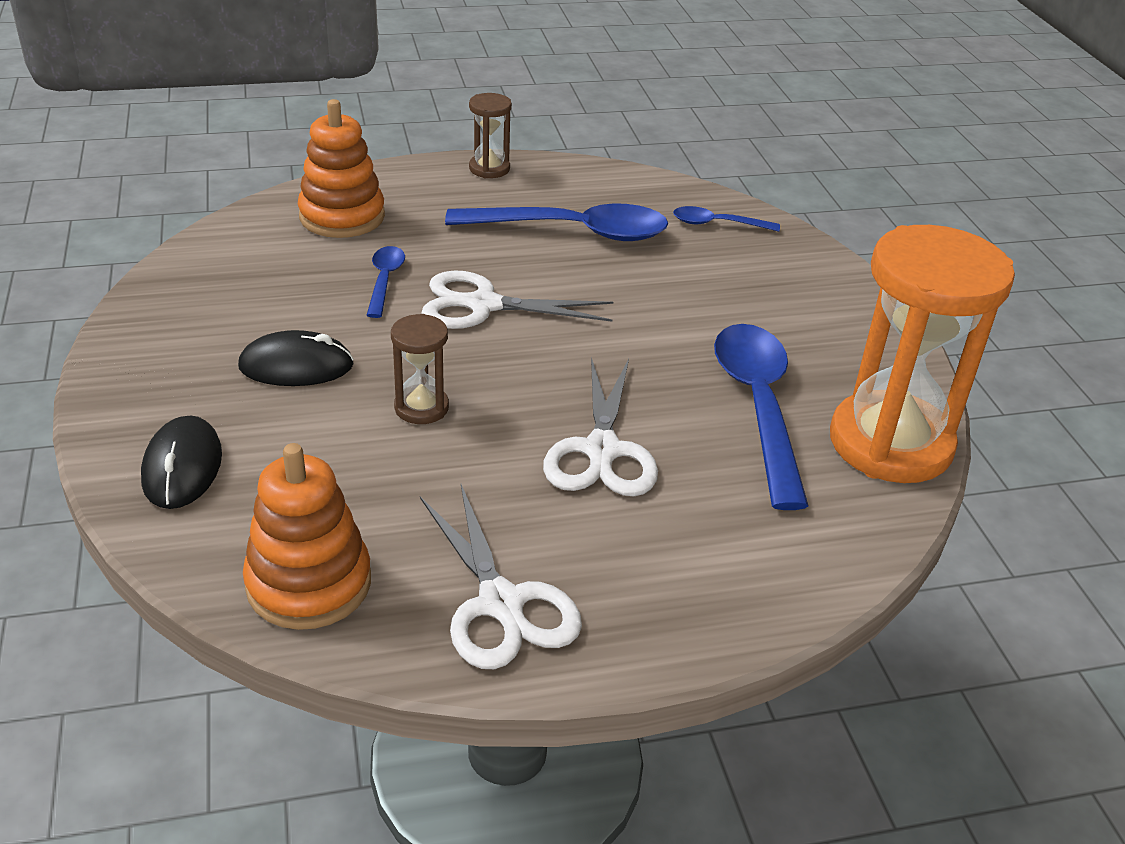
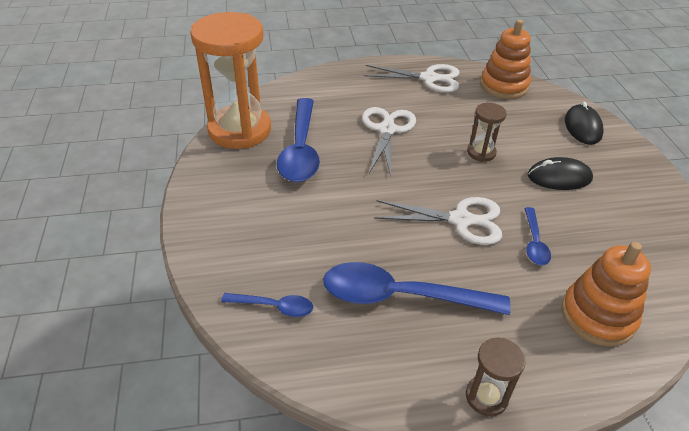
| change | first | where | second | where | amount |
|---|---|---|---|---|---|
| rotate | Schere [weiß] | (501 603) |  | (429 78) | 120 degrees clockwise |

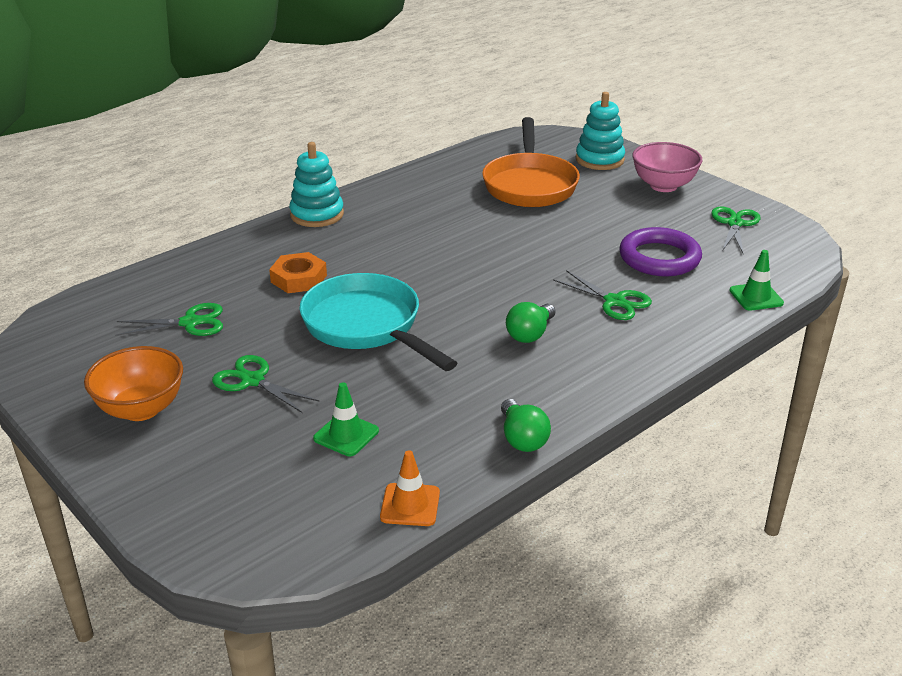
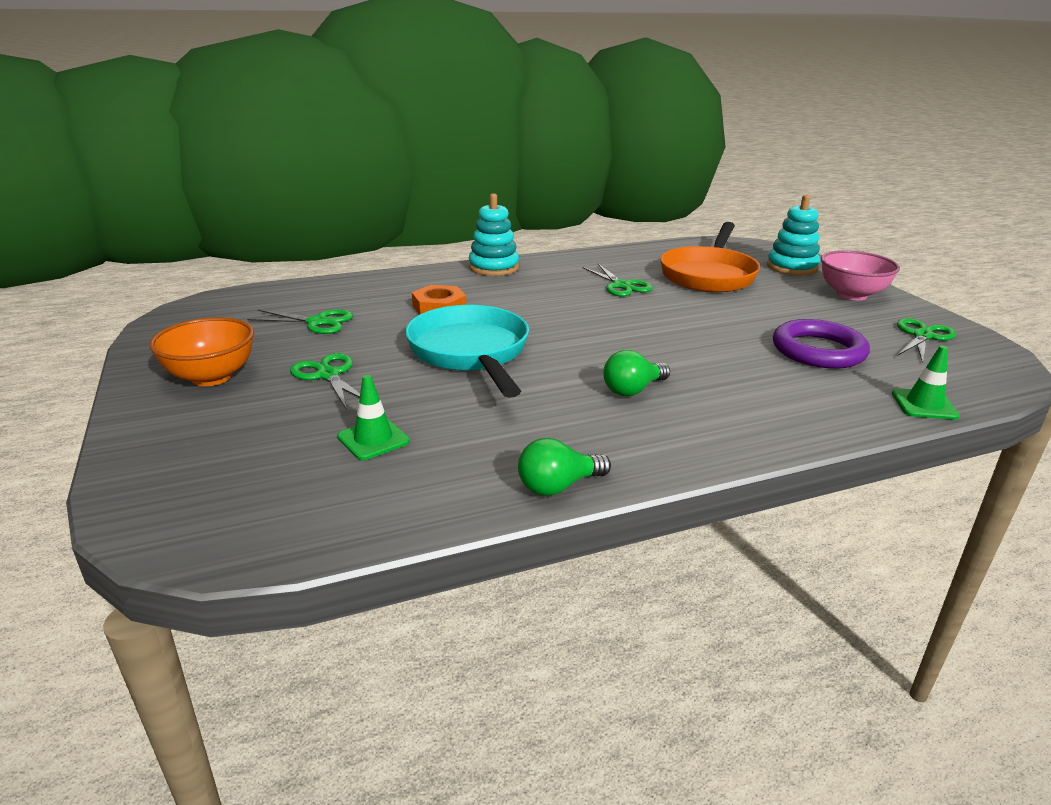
| change | first | where | second | where | amount |
|---|---|---|---|---|---|
| delete | Leitkegel [orange] | (410 505) |  |  |  |
| move | Schere [grün] | (614 301) |  | (621 286) |  |
| rotate | Glühbirne [grün] | (522 438) |  | (558 486) | 60 degrees clockwise |

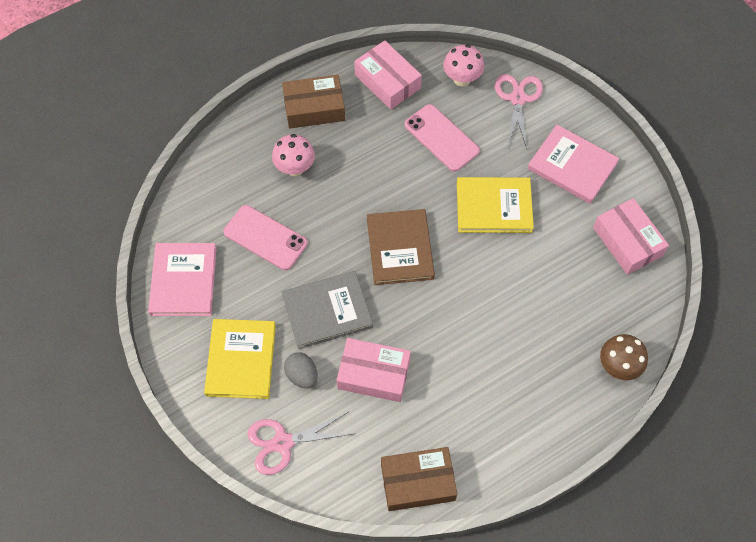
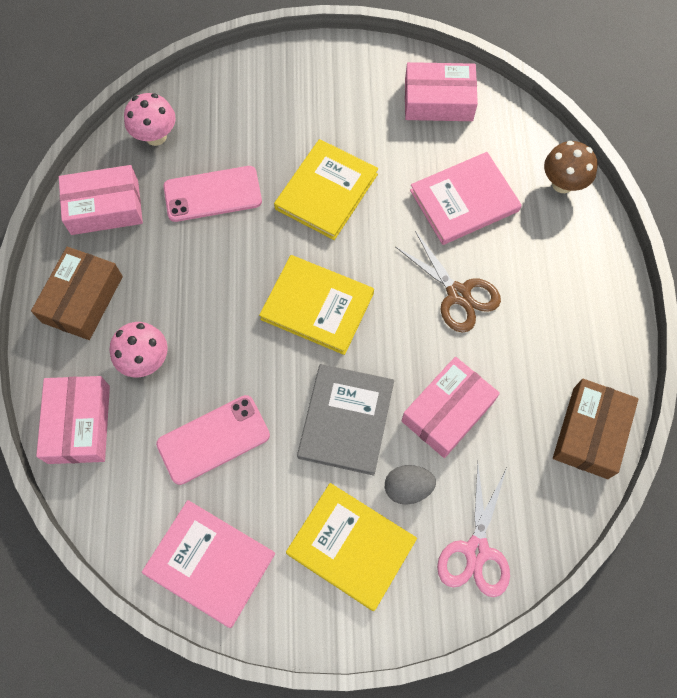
| change | first | where | second | where | amount |
|---|---|---|---|---|---|
| delete | Schere [rosa] | (518 99) |  |  |  |
| insert |  |  | Schachtel [rosa] | (79 424) |  |
| insert |  |  | Schere [braun] | (458 294) |  |
| move | Buch [rosa] | (572 166) |  | (464 200) |  |
| recolor | Buch [braun] | (400 248) | Buch [gelb] | (317 306) |  |

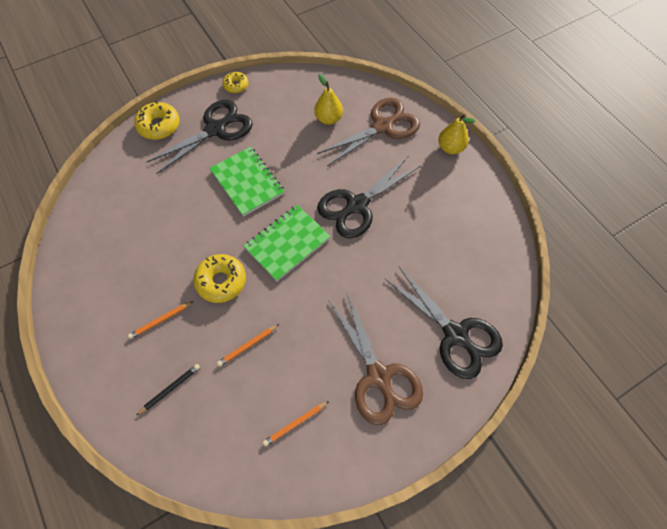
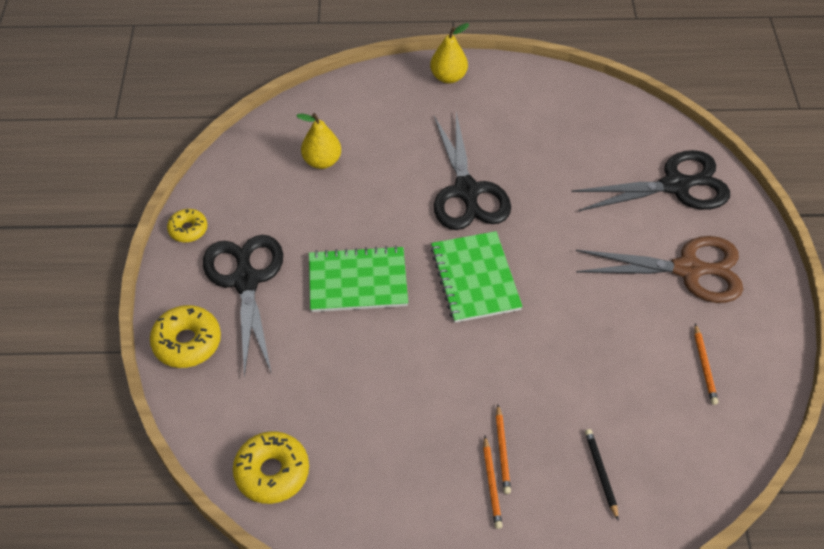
| change | first | where | second | where | amount |
|---|---|---|---|---|---|
| delete | Schere [braun] | (382 127) |  |  |  |
| move | Donut [gelb] | (221 281) |  | (272 472) |  |
| move | Bleistift [orange] | (247 346) |  | (491 484) |  |

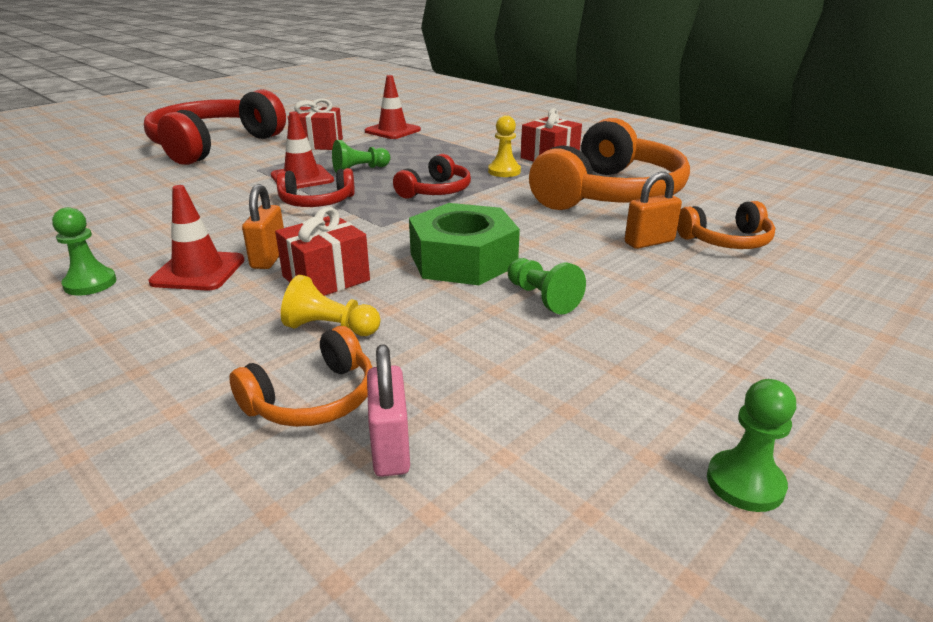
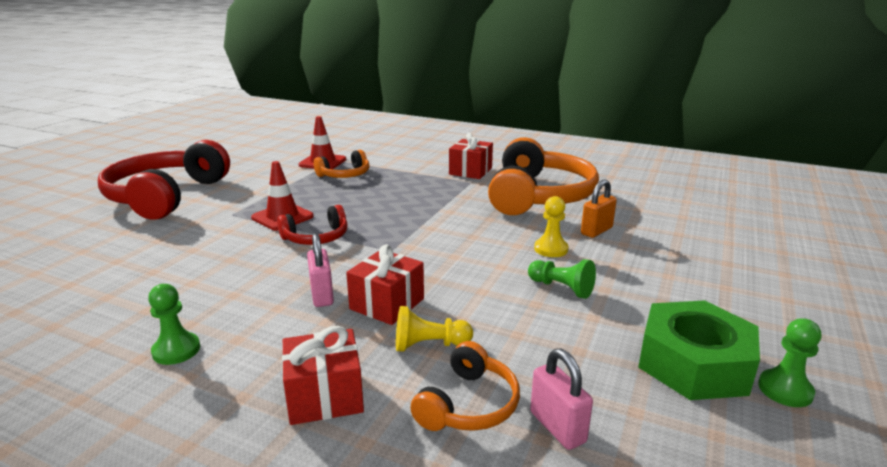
| change | first | where | second | where | amount |
|---|---|---|---|---|---|
| delete | Leitkegel [rot] | (198 271) |  |  |  |
| delete | Bauer [grün] | (360 170) |  |  |  |
| delete | Kopfhörer [rot] | (435 191) |  |  |  |
| move | Geschenk [rot] | (318 143) |  | (325 396) |  |
| move | Sechskantmutter [grün] | (463 259) |  | (694 363) |  |
| move | Bauer [gelb] | (504 171) |  | (551 249) |  |
| move | Kopfhörer [orange] | (726 241) |  | (345 175) |  |
| recolor | Vorhängeschloss [orange] | (269 258) | Vorhängeschloss [rosa] | (322 295) |  |

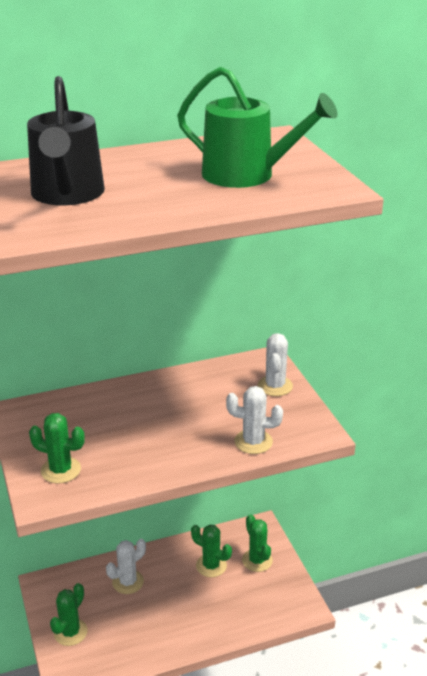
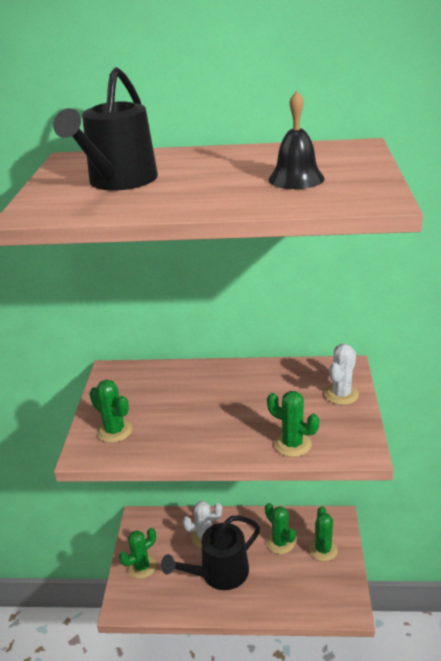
| change | first | where | second | where | amount |
|---|---|---|---|---|---|
| insert |  |  | Gießkanne [schwarz] | (219 573) |  |
| replace | Gießkanne [grün] | (246 175) | Glocke [schwarz] | (296 179) |  |
| recolor | Kaktus [weiß] | (253 442) | Kaktus [grün] | (292 444) |  |

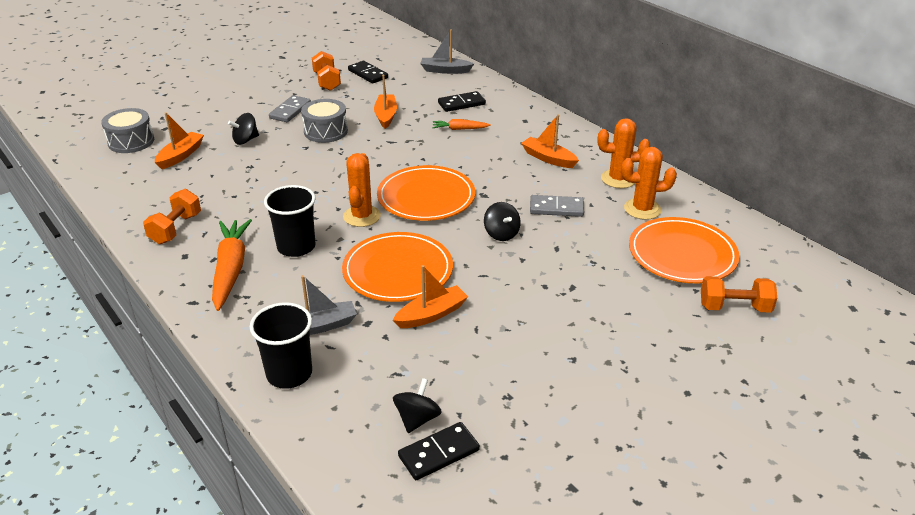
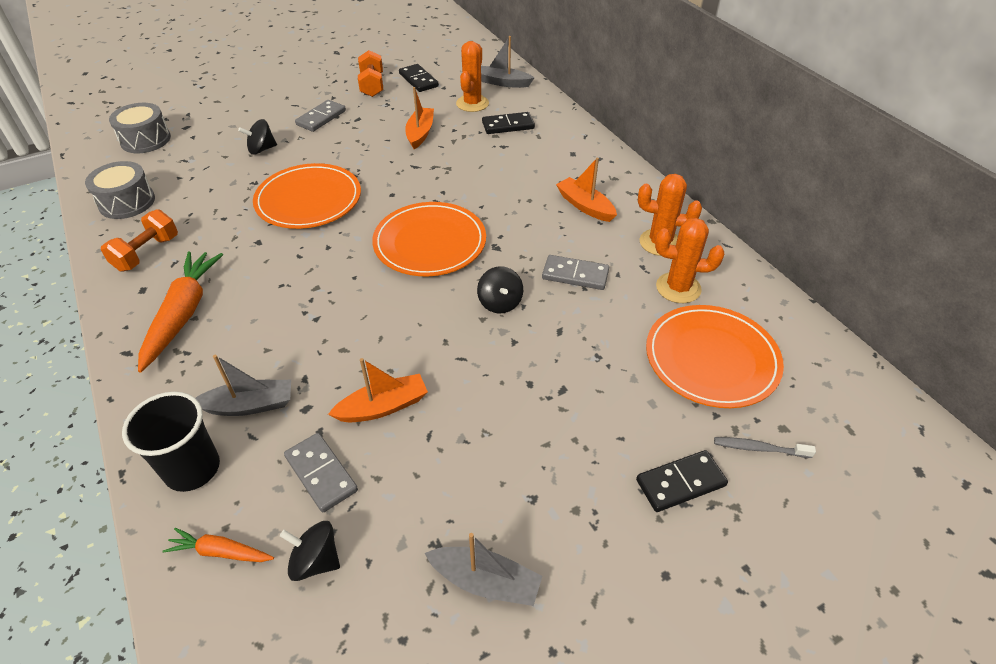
| change | first | where | second | where | amount |
|---|---|---|---|---|---|
| delete | Boot [orange] | (181 155) |  |  |  |
| delete | Becher [schwarz] | (296 247) |  |  |  |
| insert |  |  | Dominostein [grau] | (321 473) |  |
| insert |  |  | Boot [grau] | (485 581) |  |
| move | Trommel [grau] | (325 131) |  | (127 202) |  |
| move | Teller [orange] | (398 270) |  | (308 200) |  |
| move | Kaktus [orange] | (361 216) |  | (472 103) |  |
| move | Dominostein [schwarz] | (438 453) |  | (680 482) |  |
| move | Karotte [orange] | (459 129) |  | (220 552) |  |
| replace | Hantel [orange] | (734 307) | Zahnbürste [grau] | (759 448) |  |
| rotate | Kreisel [schwarz] | (417 419) |  | (315 561) | 105 degrees counterclockwise |

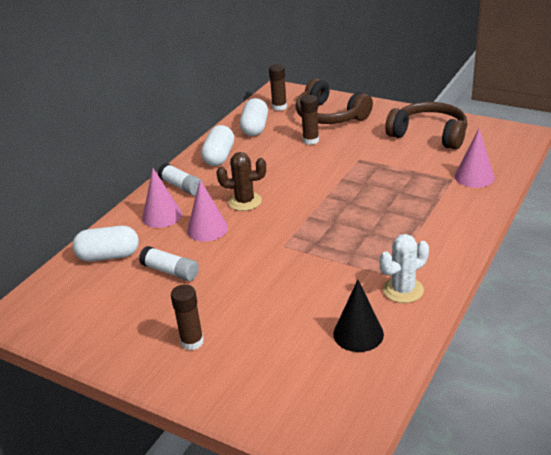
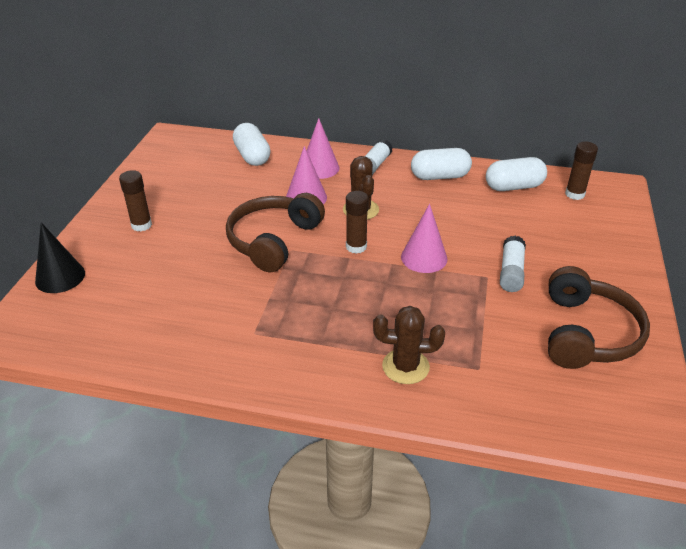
| change | first | where | second | where | amount |
|---|---|---|---|---|---|
| delete | Kaktus [weiß] | (403 290) |  |  |  |
| insert |  |  | Kaktus [braun] | (405 366) |  |
| move | Klebestift [weiß] | (170 271) |  | (511 272) |  |
| move | Kopfhörer [braun] | (330 116) |  | (273 241) |  |
| move | Klebestift [braun] | (310 140) |  | (356 247) |  |
| move | Kegel [schwarz] | (358 334) |  | (60 277) |  |
| move | Kegel [rosa] | (474 177) |  | (424 258) |  |

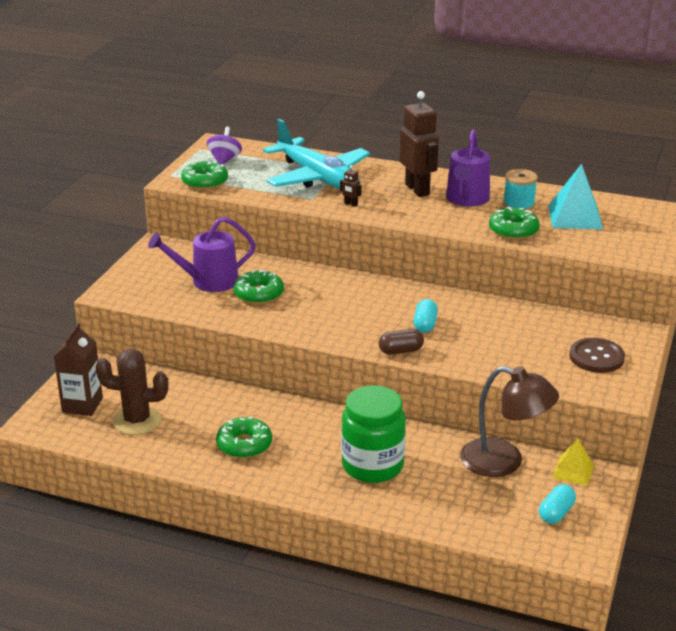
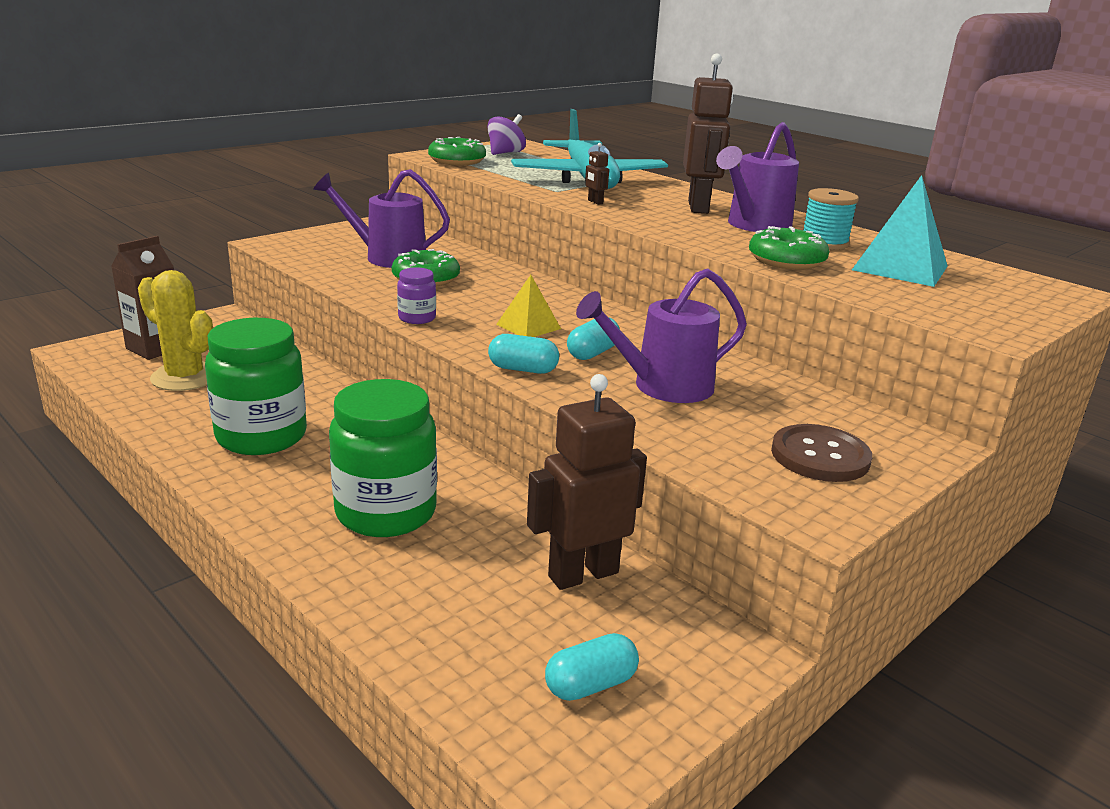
| change | first | where | second | where | amount |
|---|---|---|---|---|---|
| insert |  |  | Einmachglas [lila] | (417 318) |  |
| insert |  |  | Gießkanne [lila] | (663 386) |  |
| move | Pyramide [gelb] | (573 471) |  | (528 326) |  |
| replace | Donut [grün] | (244 445) | Einmachglas [grün] | (261 436) |  |
| replace | Lampe [braun] | (504 462) | Roboter [braun] | (582 574) |  |
| recolor | Kaktus [braun] | (137 420) | Kaktus [gelb] | (185 377) |  |
| recolor | Kapsel [braun] | (401 351) | Kapsel [türkis] | (523 369) |  |

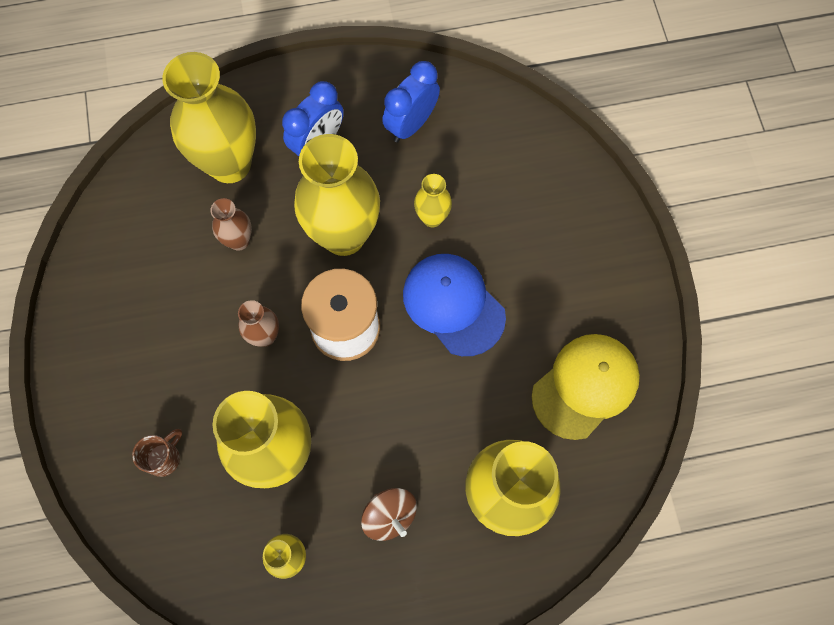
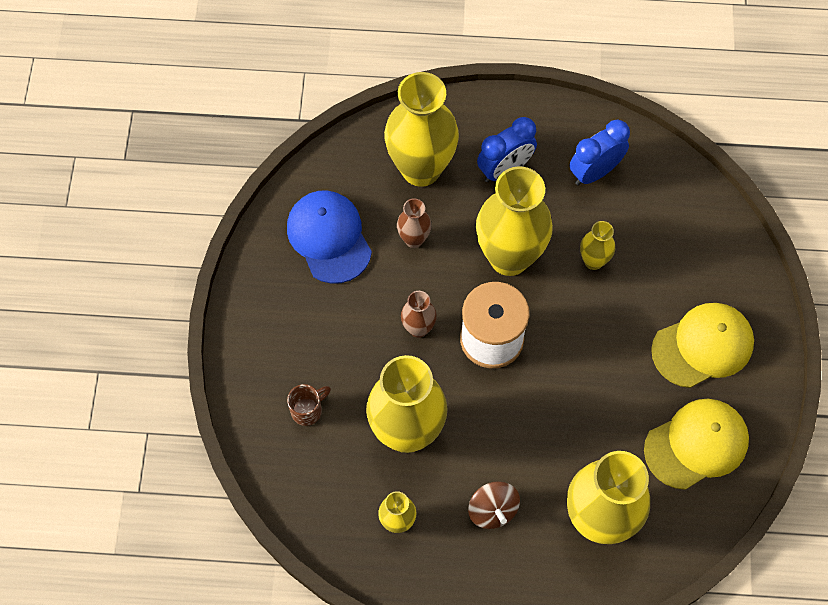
| change | first | where | second | where | amount |
|---|---|---|---|---|---|
| insert |  |  | Kappe [gelb] | (702 346) |  |
| move | Kappe [blau] | (453 305) |  | (329 237) |  |

